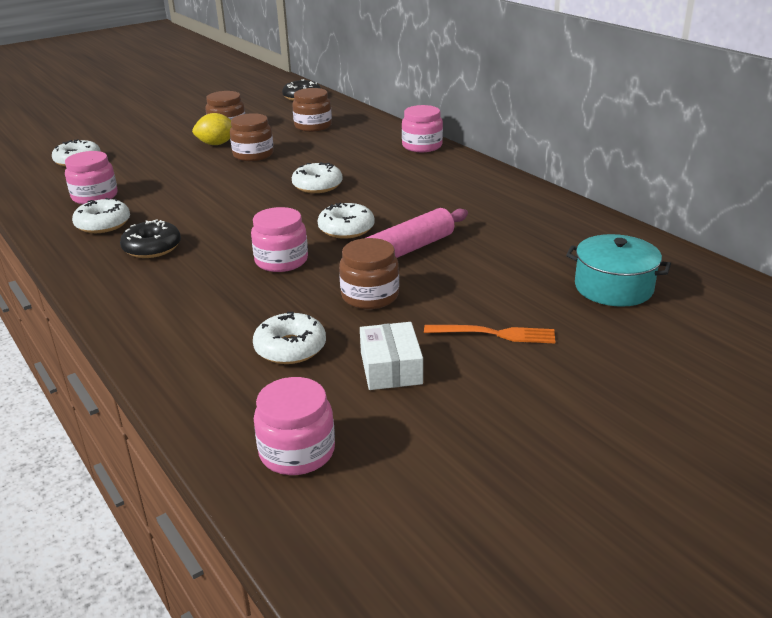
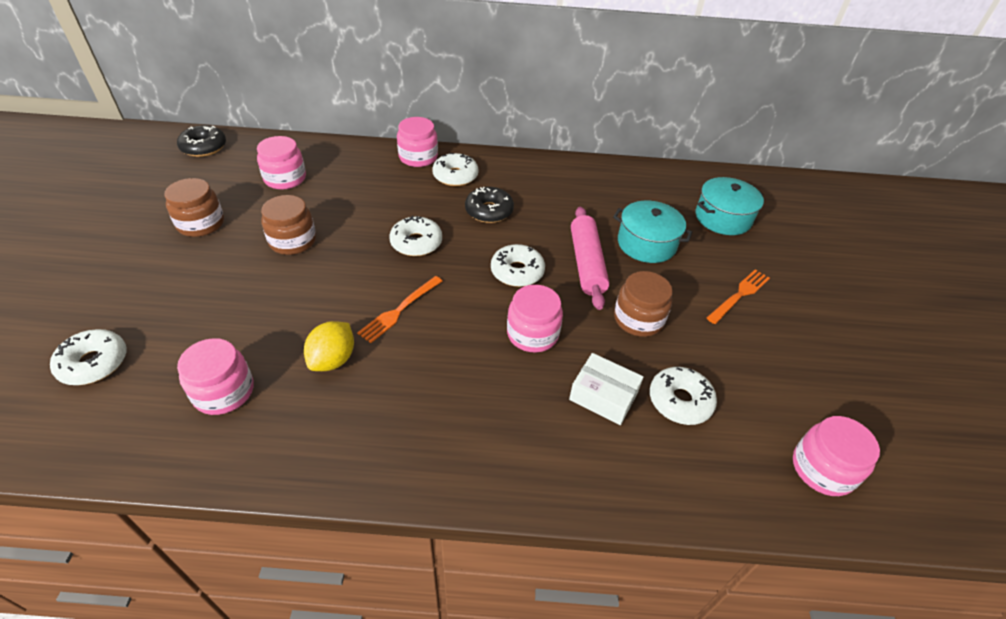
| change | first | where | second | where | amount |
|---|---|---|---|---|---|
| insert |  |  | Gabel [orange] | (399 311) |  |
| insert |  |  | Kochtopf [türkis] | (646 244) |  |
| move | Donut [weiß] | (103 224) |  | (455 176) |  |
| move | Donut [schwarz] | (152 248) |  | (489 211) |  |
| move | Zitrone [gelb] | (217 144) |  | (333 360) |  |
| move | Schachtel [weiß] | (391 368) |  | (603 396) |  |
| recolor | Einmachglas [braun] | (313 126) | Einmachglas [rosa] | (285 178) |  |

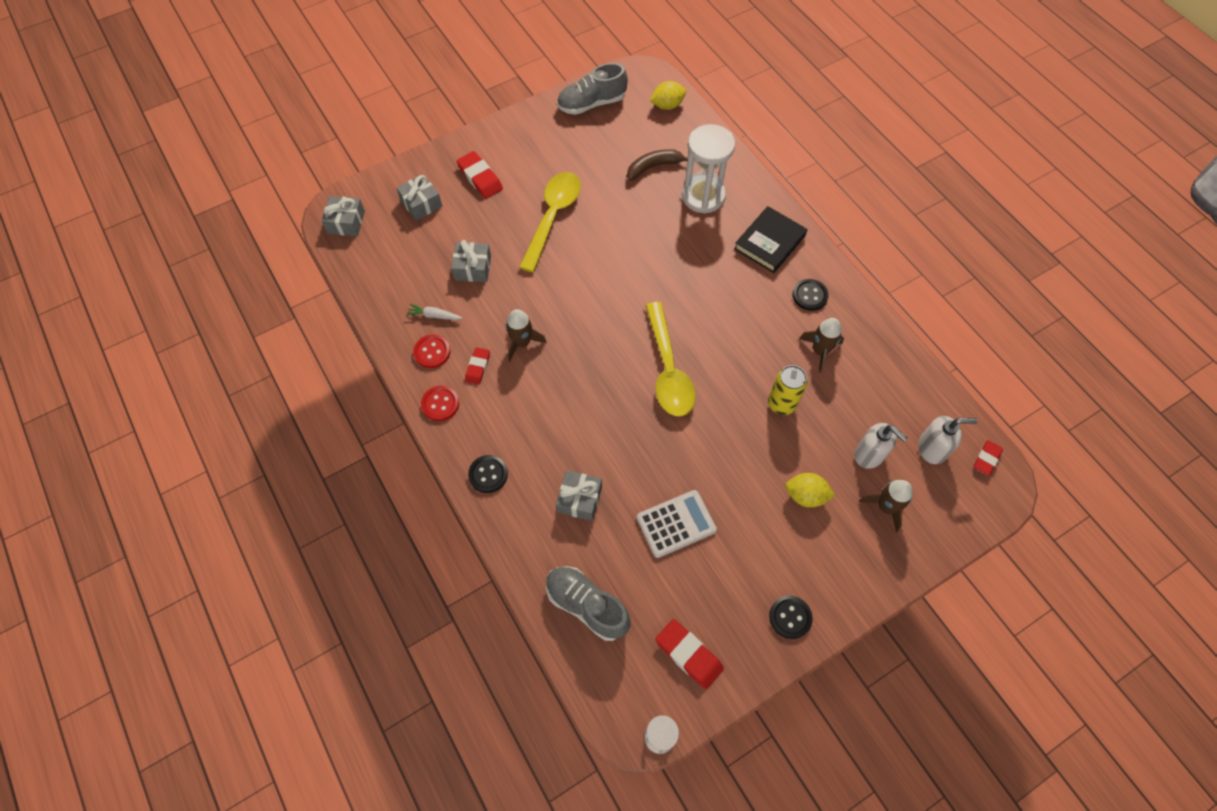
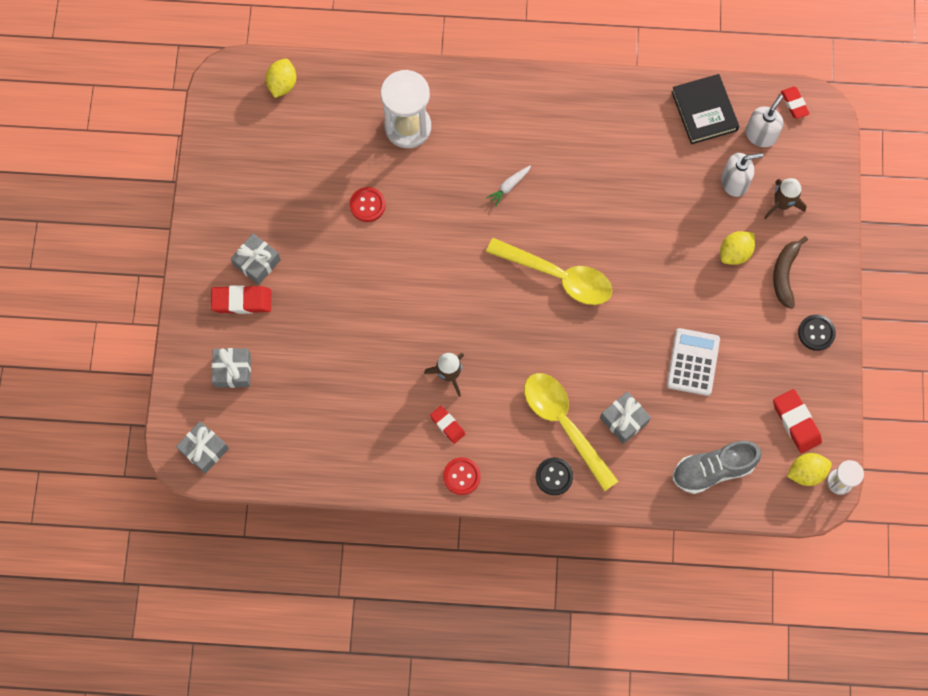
| change | first | where | second | where | amount |
|---|---|---|---|---|---|
| delete | Schuh [grau] | (591 103) |  |  |  |
| delete | Dose [gelb] | (781 404) |  |  |  |
| delete | Knopf [schwarz] | (809 295) |  |  |  |
| delete | Rakete [braun] | (820 351) |  |  |  |
| insert |  |  | Zitrone [gelb] | (806 472) |  |
| move | Karotte [weiß] | (434 315) |  | (509 186) |  |
| move | Knopf [rot] | (432 352) |  | (367 205) |  |
| move | Geschenk [grau] | (473 268) |  | (257 262) |  |
| move | Löffel [gelb] | (552 217) |  | (564 424) |  |
| move | Banane [braun] | (654 167) |  | (785 274) |  |
| move | Buch [schwarz] | (769 242) |  | (704 111) |  |
| rotate | Radiergummi [rot] | (688 654) |  | (796 422) | 75 degrees clockwise |

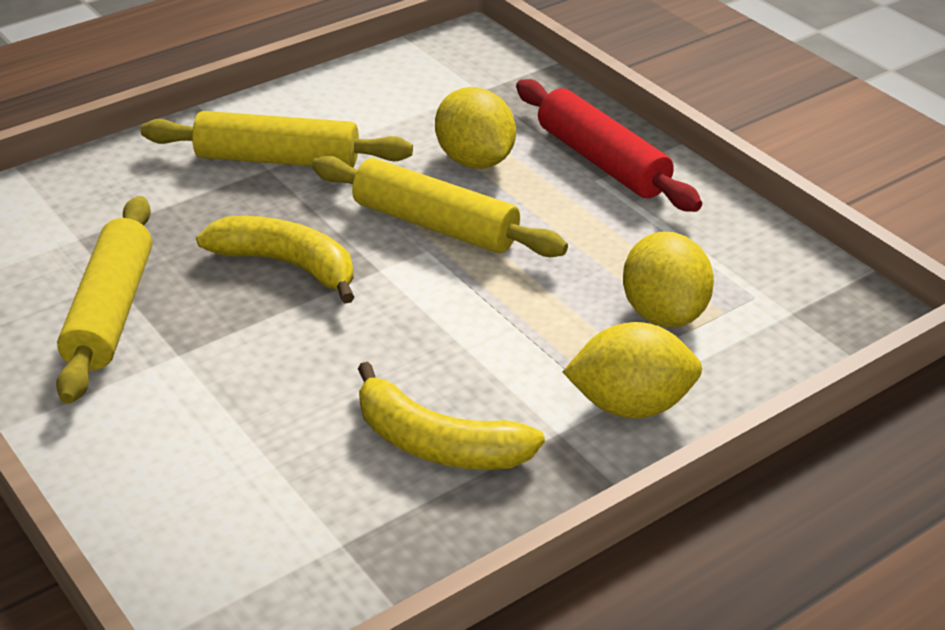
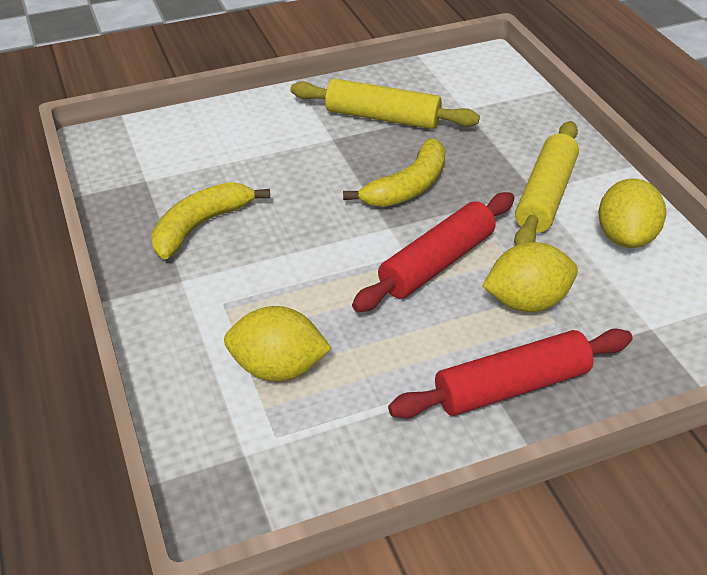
| change | first | where | second | where | amount |
|---|---|---|---|---|---|
| move | Zitrone [gelb] | (630 405) |  | (625 237) |  |
| recolor | Nudelholz [gelb] | (435 225) | Nudelholz [rot] | (436 263) |  |

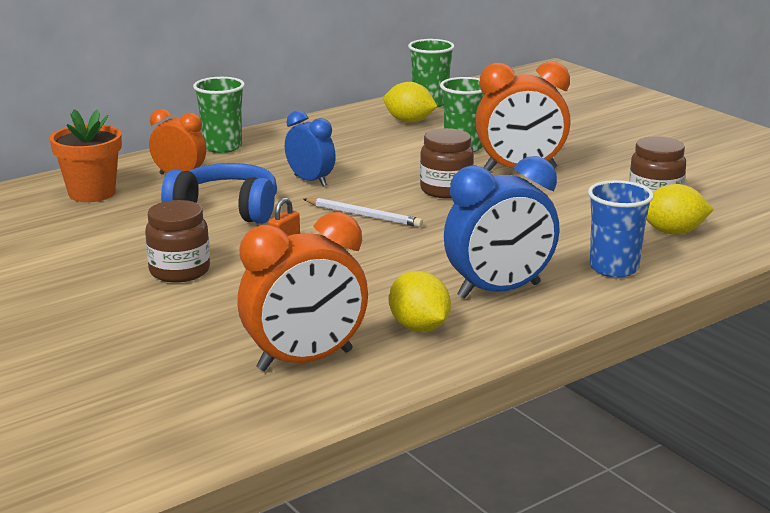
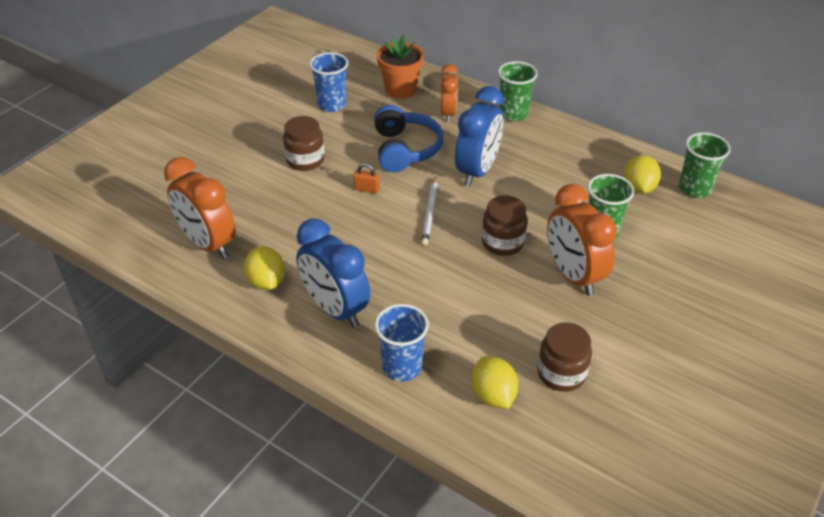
| change | first | where | second | where | amount |
|---|---|---|---|---|---|
| insert |  |  | Becher [blau] | (332 104) |  |
| rotate | Zitrone [gelb] | (419 327) |  | (266 282) | 60 degrees counterclockwise |
| resize | Wecker [blau] | (310 181) |  | (477 171) | x1.63 |

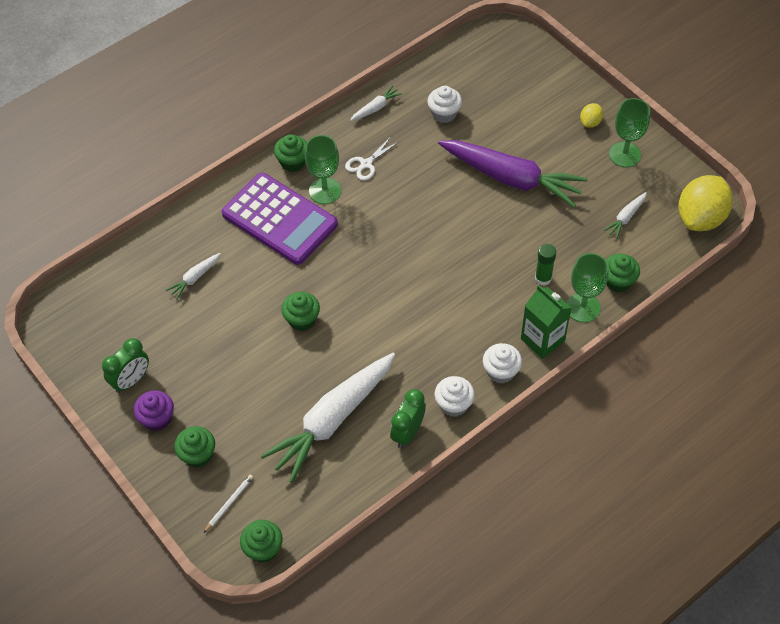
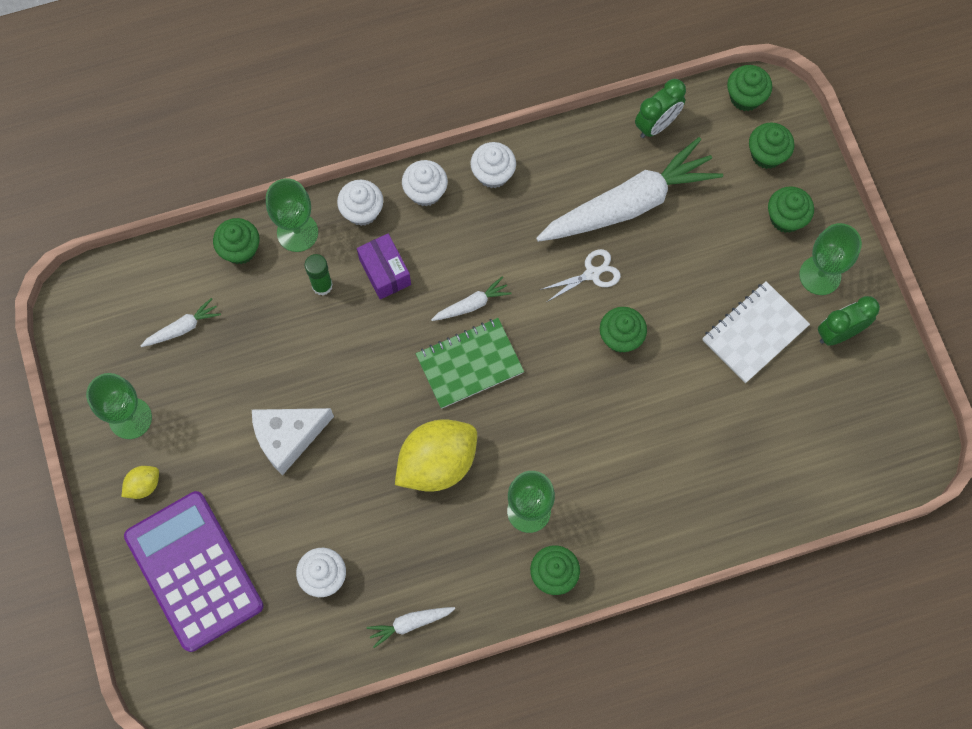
| change | first | where | second | where | amount |
|---|---|---|---|---|---|
| insert |  |  | Schachtel [lila] | (385 272) |  |
| insert |  |  | Notizbuch [grün] | (469 364) |  |
| insert |  |  | Notizbuch [weiß] | (754 333) |  |
| move | Karotte [weiß] | (195 278) |  | (472 304) |  |
| move | Taschenrechner [lila] | (279 219) |  | (194 571) |  |
| move | Schere [weiß] | (366 164) |  | (592 274) |  |
| move | Wecker [grün] | (407 433) |  | (656 125) |  |
| move | Zitrone [gelb] | (700 218) |  | (437 463) |  |
| replace | Muffin [lila] | (157 419) | Kelch [grün] | (820 275) |  |
| replace | Bleistift [weiß] | (229 503) | Muffin [grün] | (766 154) |  |
| replace | Karotte [lila] | (511 178) | Käse [weiß] | (288 437) |  |
| replace | Getränkekarton [grün] | (542 340) | Muffin [weiß] | (362 211) |  |

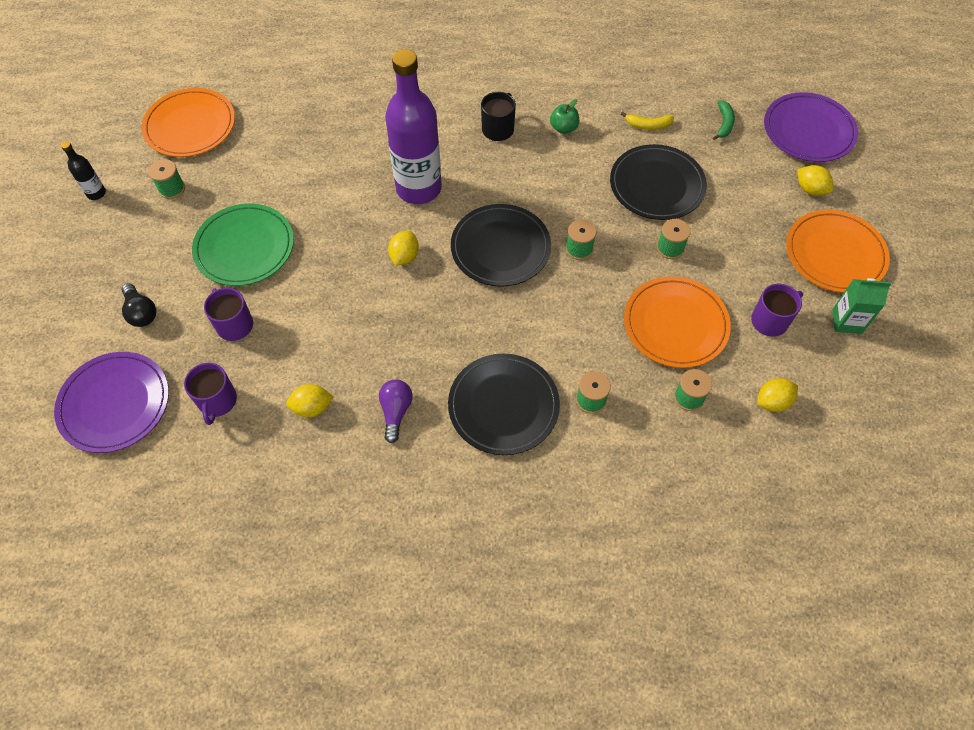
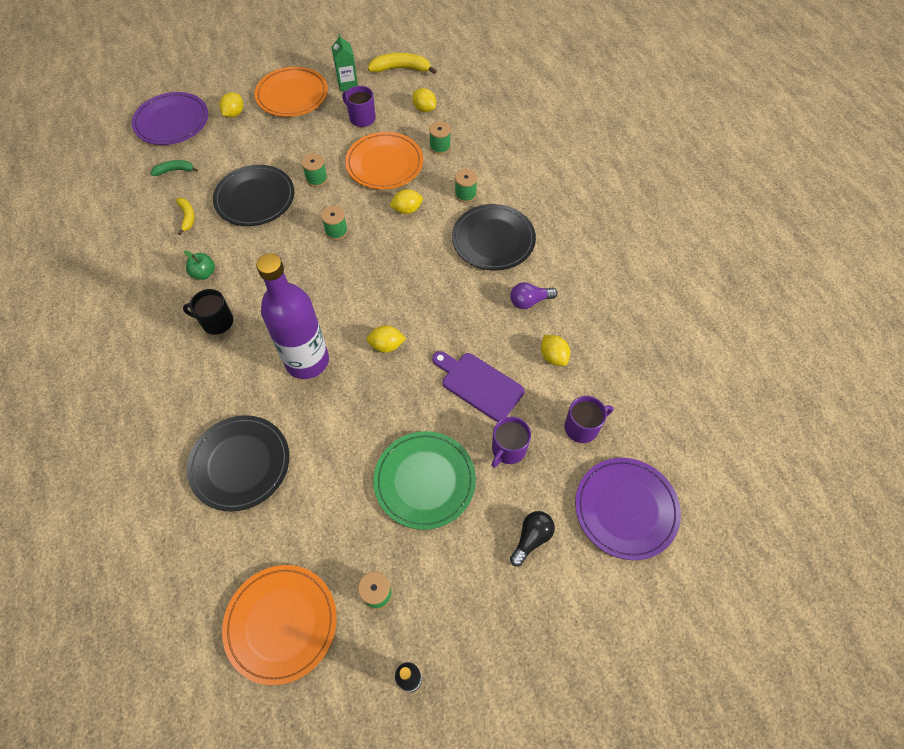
| change | first | where | second | where | amount |
|---|---|---|---|---|---|
| insert |  |  | Banane [gelb] | (401 69) |  |
| insert |  |  | Zitrone [gelb] | (407 210) |  |
| insert |  |  | Schneidebrett [lila] | (479 384) |  |
| move | Teller [schwarz] | (500 248) |  | (240 464) |  |

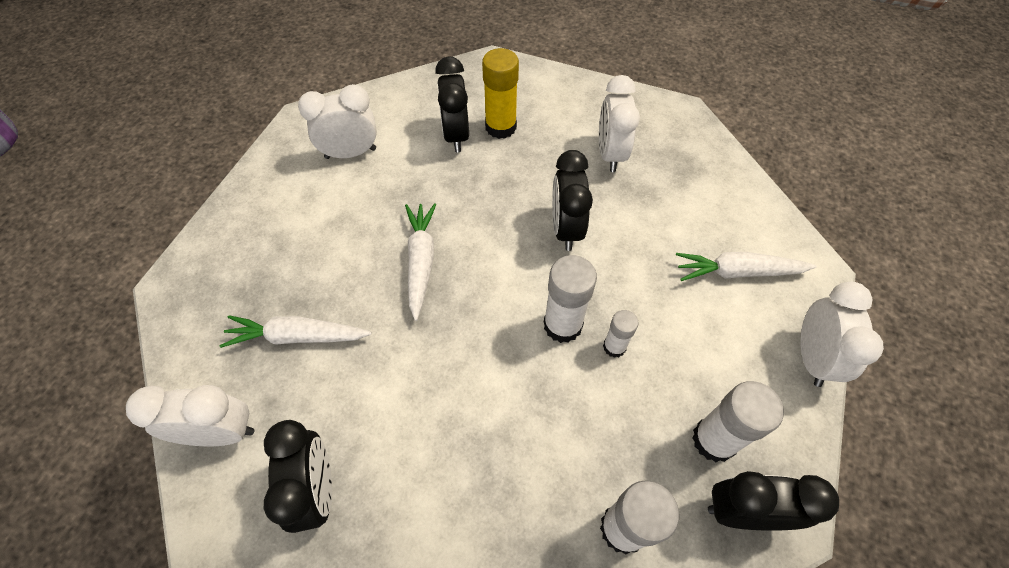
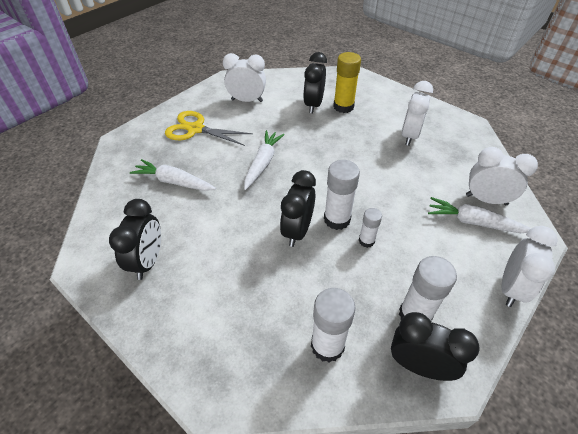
| change | first | where | second | where | amount |
|---|---|---|---|---|---|
| insert |  |  | Schere [gelb] | (195 129) |  |
| move | Wecker [weiß] | (221 432) |  | (486 200) |  |
| move | Wecker [schwarz] | (566 229) |  | (297 231) |  |

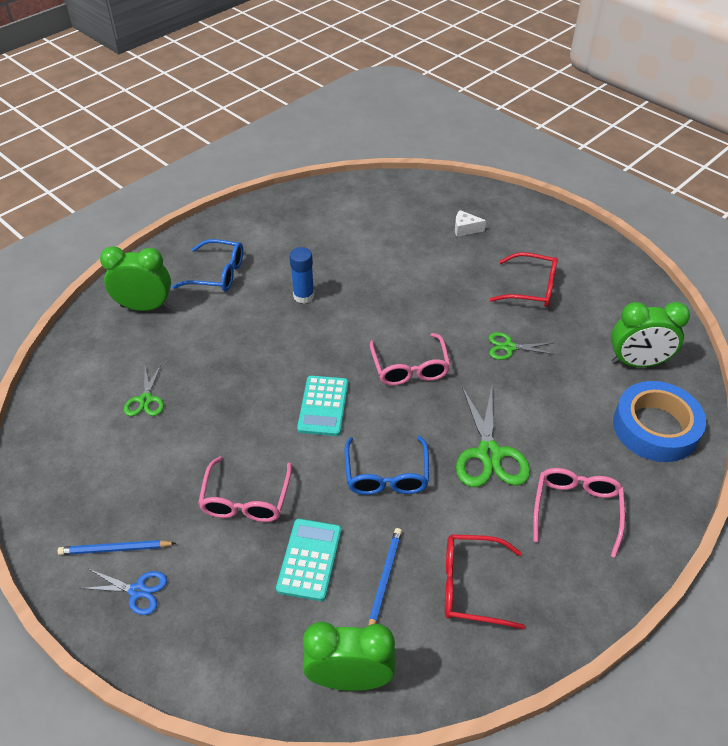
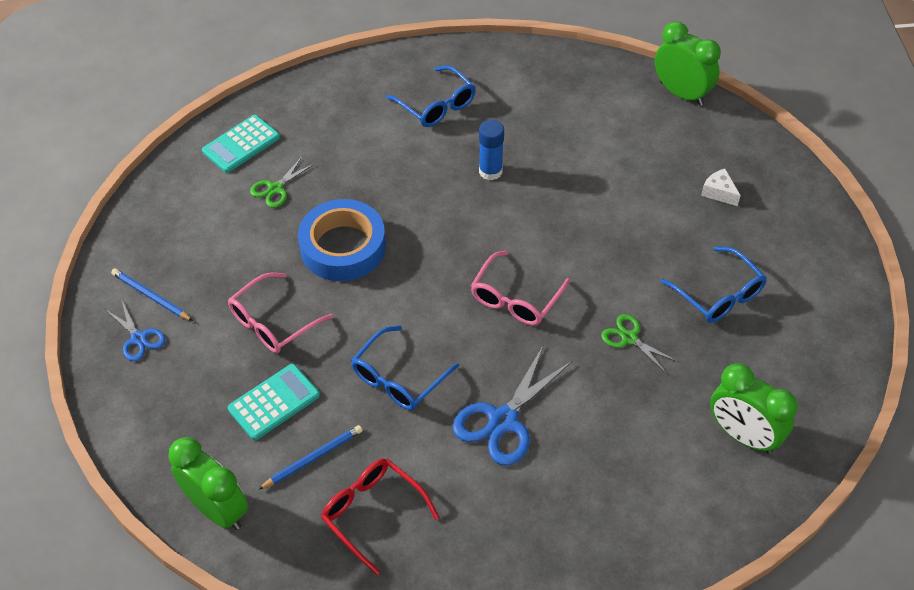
| change | first | where | second | where | amount |
|---|---|---|---|---|---|
| delete | Brille [rosa] | (576 509) |  |  |  |
| move | Wecker [grün] | (145 307) |  | (681 93) |  |
| move | Taschenrechner [türkis] | (323 406) |  | (241 144) |  |
| move | Klebeband [blau] | (655 427) |  | (343 247) |  |
| recolor | Schere [grün] | (489 454) | Schere [blau] | (503 420) |  |
| recolor | Brille [rot] | (531 288) | Brille [blau] | (718 294) |  |

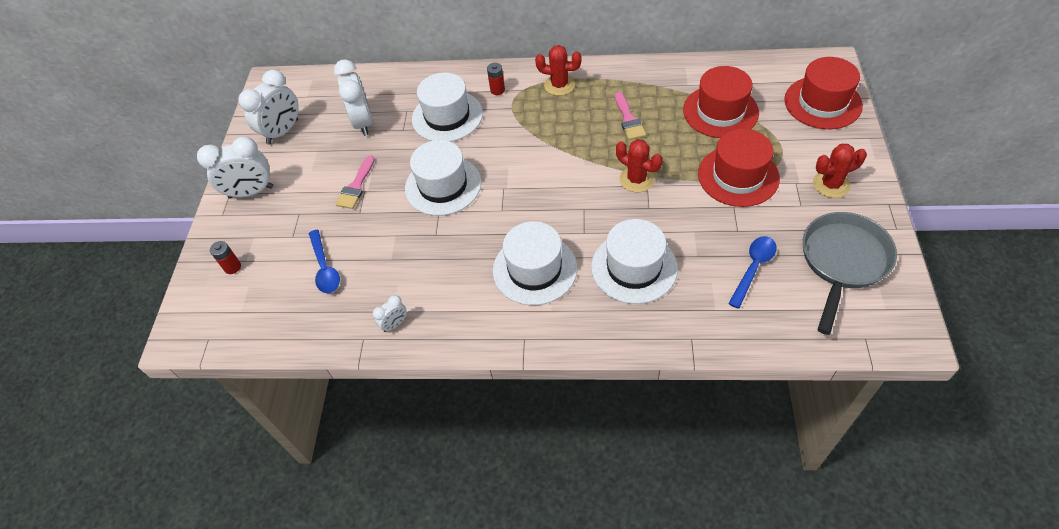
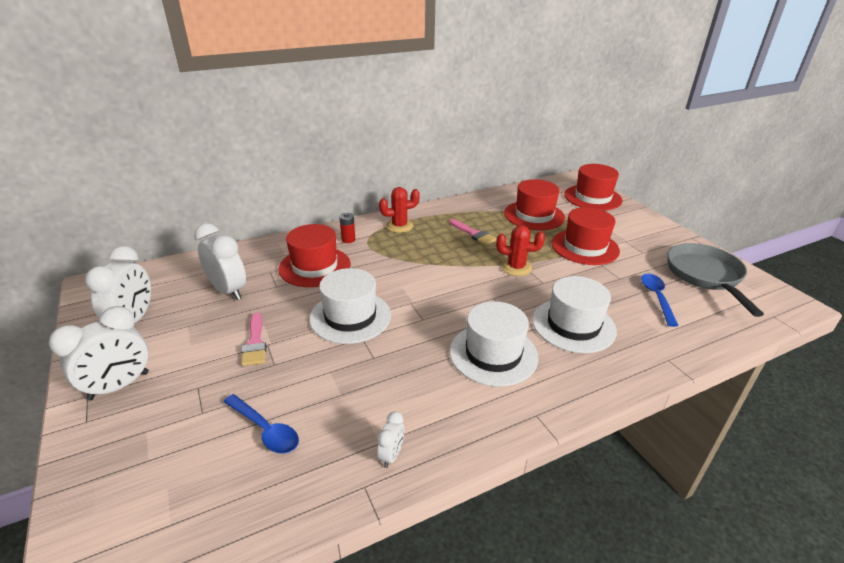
| change | first | where | second | where | amount |
|---|---|---|---|---|---|
| delete | Batterie [rot] | (232 267) |  |  |  |
| delete | Kaktus [rot] | (831 184) |  |  |  |
| recolor | Hut [weiß] | (447 116) | Hut [rot] | (315 266) |  |

